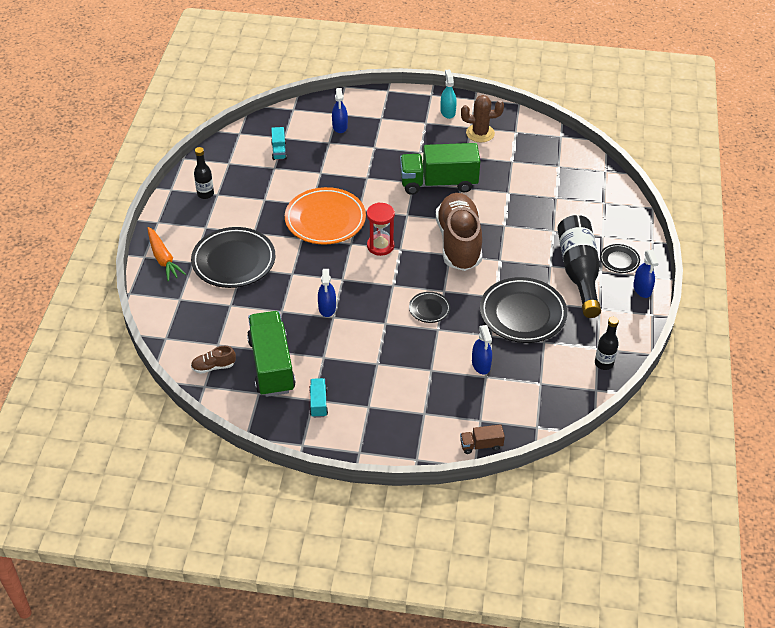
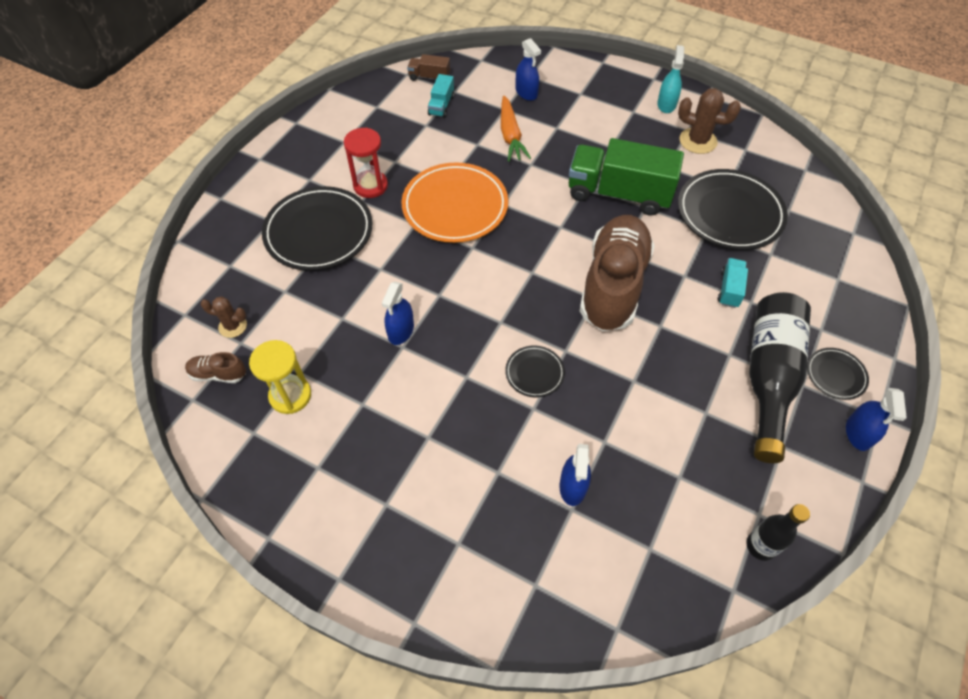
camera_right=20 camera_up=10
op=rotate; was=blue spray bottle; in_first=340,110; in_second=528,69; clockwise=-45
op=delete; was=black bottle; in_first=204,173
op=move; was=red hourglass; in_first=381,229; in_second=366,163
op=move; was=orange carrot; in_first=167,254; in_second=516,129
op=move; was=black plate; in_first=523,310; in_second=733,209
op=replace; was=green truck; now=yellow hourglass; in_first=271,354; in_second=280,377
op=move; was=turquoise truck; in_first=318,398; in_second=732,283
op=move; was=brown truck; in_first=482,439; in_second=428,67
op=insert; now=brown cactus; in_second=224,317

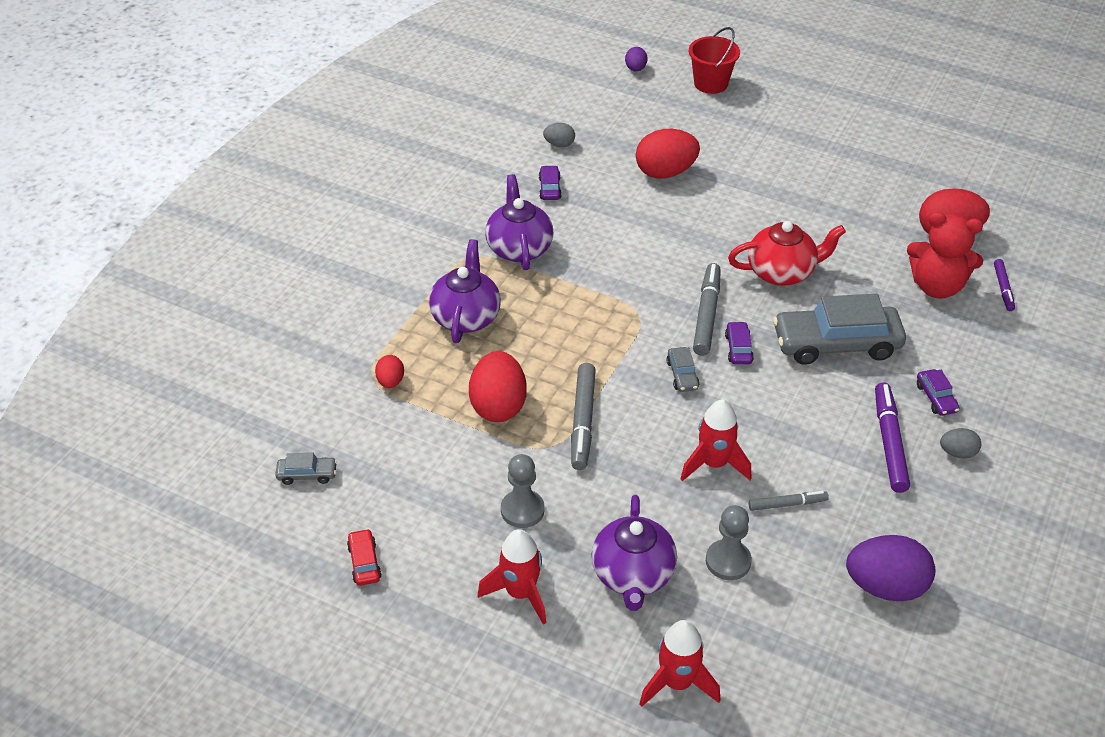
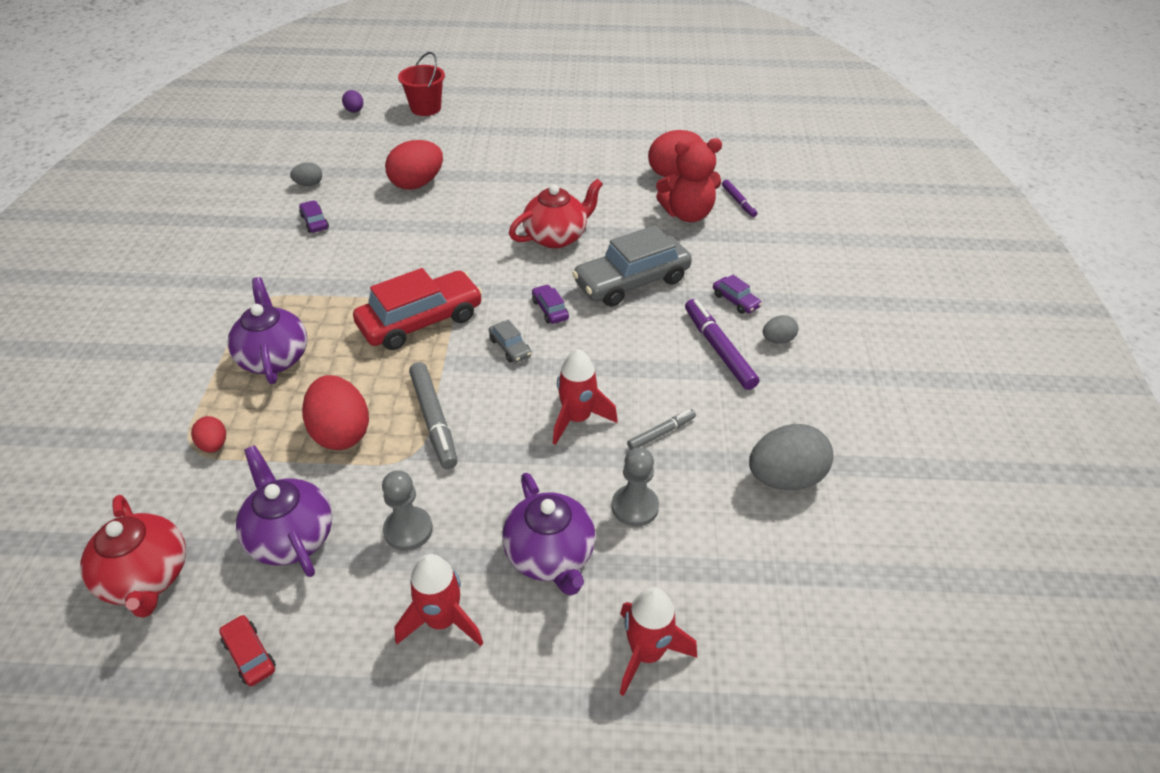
camera_right=-25 camera_up=0
op=move; was=purple teapot; in_first=519,222; in_second=284,511
op=delete; was=grey marker; in_first=707,309
op=replace; was=grey car; now=red teapot; in_first=306,469; in_second=133,556
op=recolor; was=purple egg; now=grey egg; in_first=890,568; in_second=791,457
op=insert; now=red car; in_second=418,309

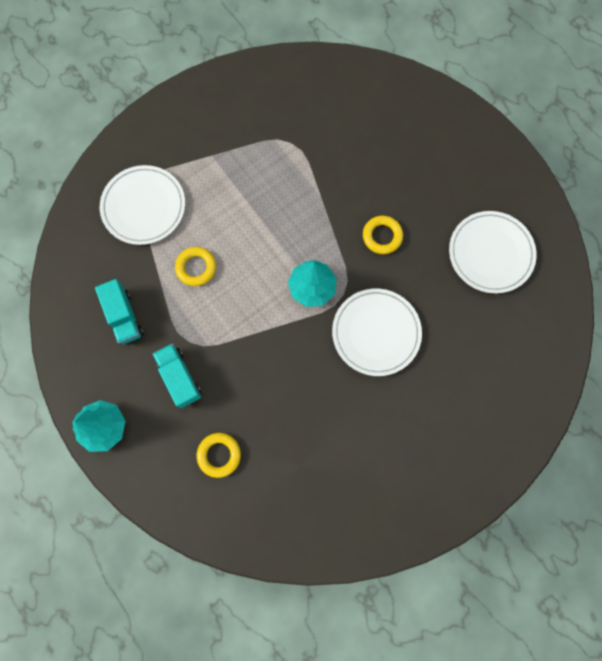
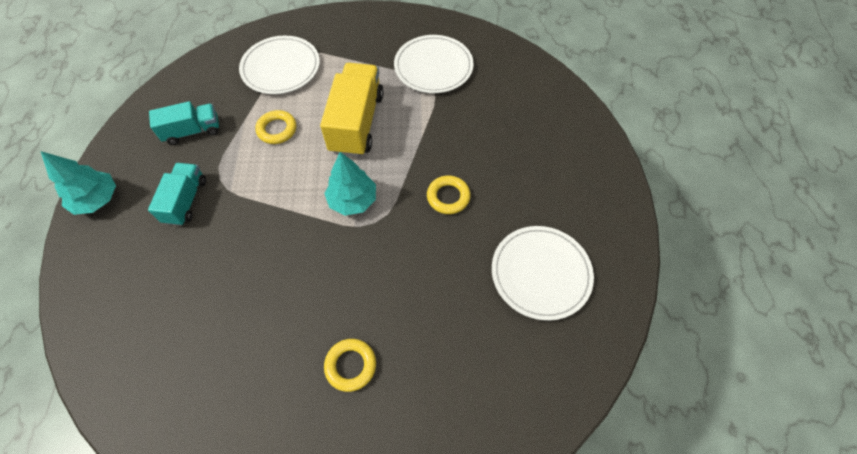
camera_right=35 camera_up=-15
op=rotate; was=turquoise truck; in_first=119,311; in_second=184,123; clockwise=-120
op=move; was=white plate; in_first=377,332; in_second=434,64
op=move; was=yellow ring; in_first=219,455; in_second=350,365
op=insert; now=yellow truck; in_second=352,110

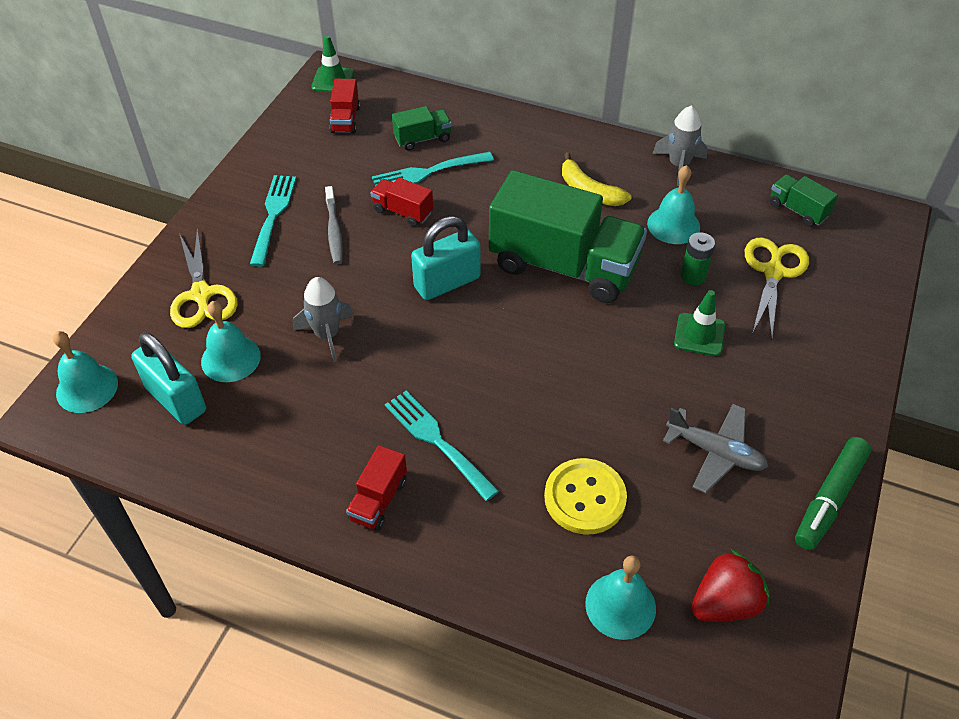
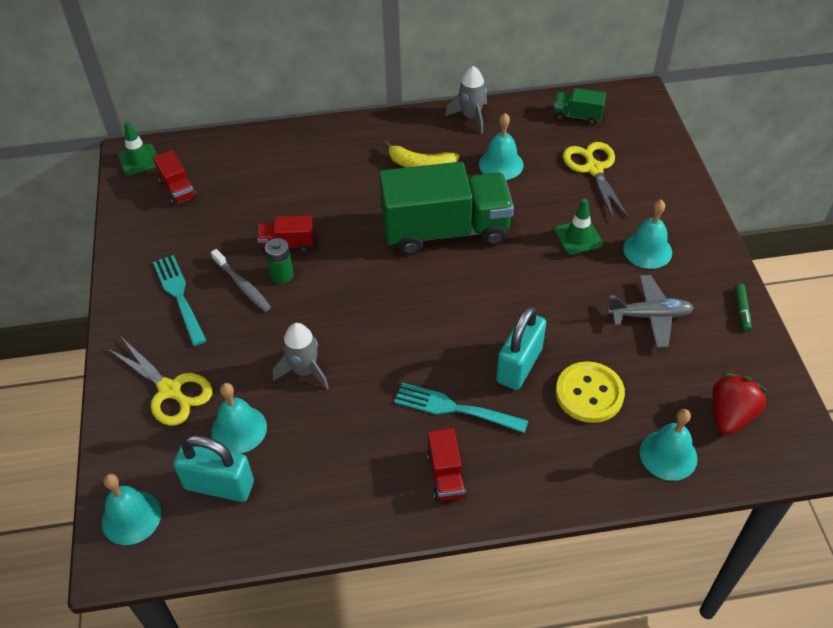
camera_right=-30 camera_up=0
op=delete; was=green truck; in_first=422,128
op=delete; was=turquoise fork; in_first=433,169
op=move; was=turquoise padlock; in_first=446,258; in_second=521,348
op=move; was=green battery; in_first=698,258; in_second=279,261
op=resize; was=green marker; in_first=833,493; in_second=743,307; ratio=0.51
op=insert; now=turquoise bell; in_second=647,234

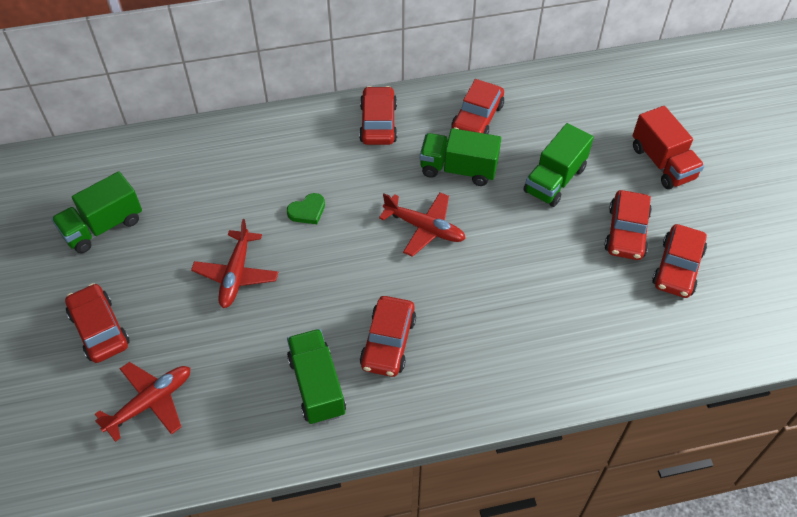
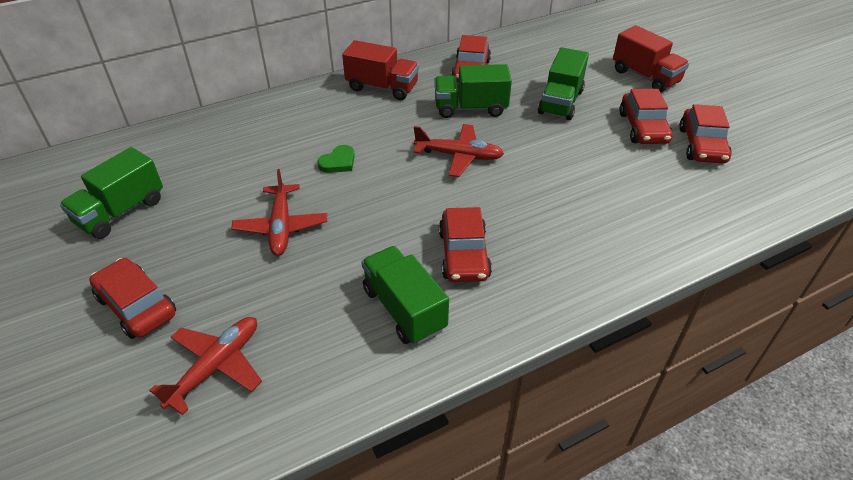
camera_right=-15 camera_up=-10
op=replace; was=red car; now=red truck; in_first=378,115; in_second=380,70

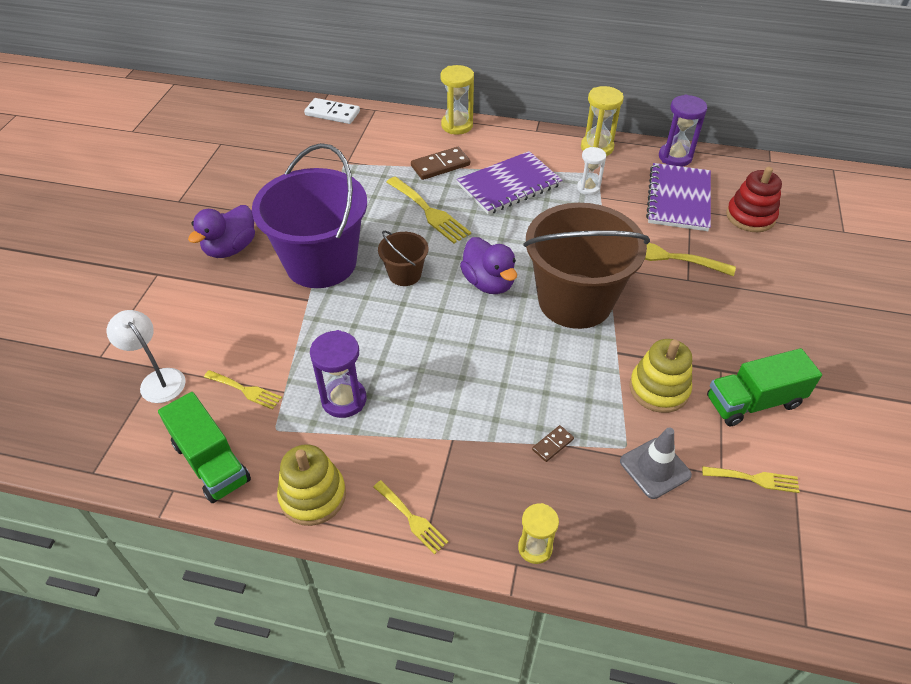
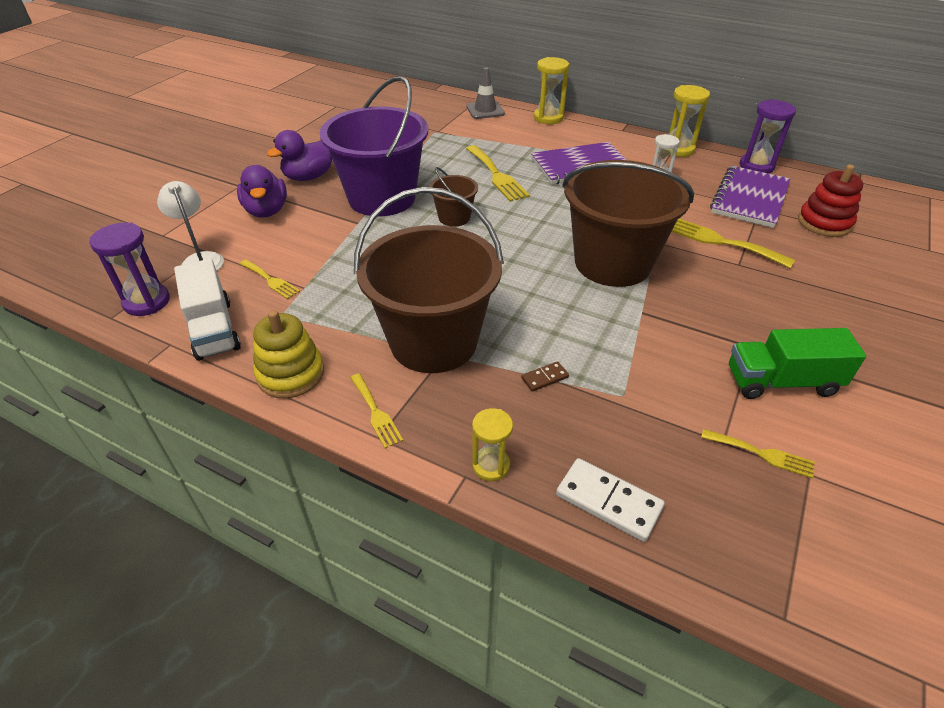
camera_right=15 camera_up=-5
op=move; was=white domino; in_first=332,111; in_second=610,500
op=delete; was=brown domino; in_first=440,163
op=move; was=purple duck; in_first=488,265; in_second=262,191
op=move; was=purple hourglass; in_first=338,374; in_second=130,269
op=delete; was=yellow stacking toy; in_first=660,376
op=recolor; was=green truck; now=white truck; in_first=204,447; in_second=207,310
op=move; was=grey traffic cone; in_first=656,463; in_second=485,93
op=insert; now=brown bucket; in_second=429,280

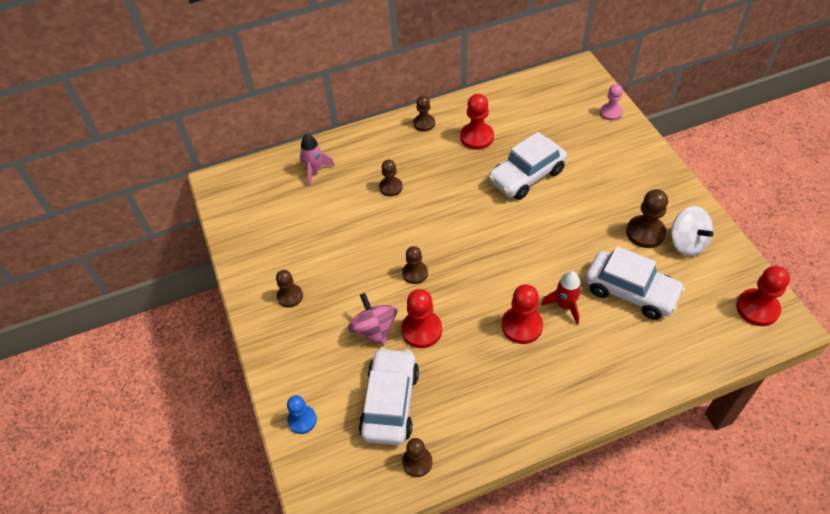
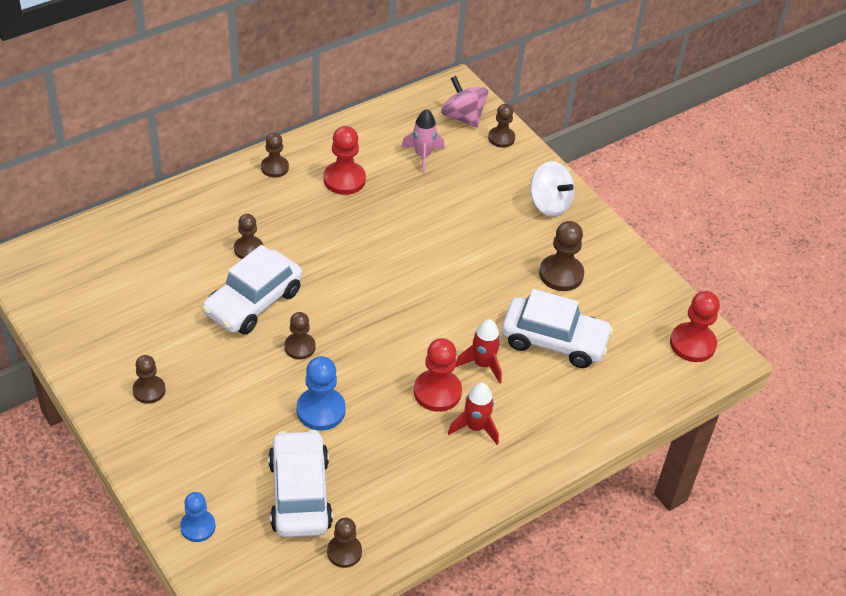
camera_right=-20 camera_up=-5
op=recolor; was=pink pawn; now=brown pawn; in_first=611,102; in_second=501,126
op=move; was=white car; in_first=527,166; in_second=252,290
op=move; was=pink rocket; in_first=317,160; in_second=423,141
op=move; was=white spinning top; in_first=692,231; in_second=552,189
op=recolor; was=red pawn; now=blue pawn; in_first=421,318; in_second=321,393
op=move; was=pink spinning top; in_first=372,319; in_second=464,102
op=insert; now=red rocket; in_second=473,413

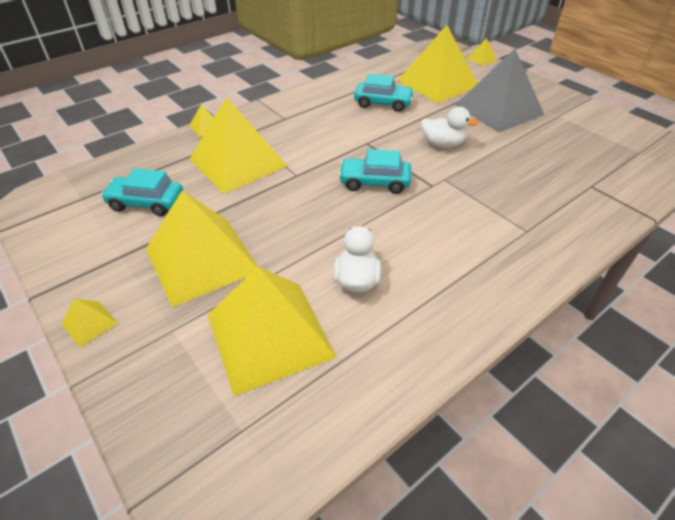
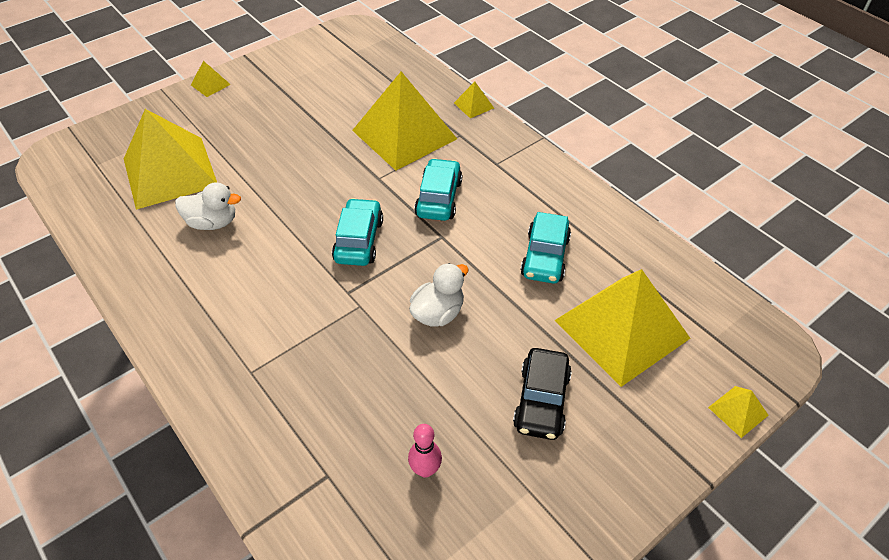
camera_right=90 camera_up=5
op=replace; was=grey pyramid; now=black car; in_first=499,91; in_second=542,394
op=rotate; was=white duck; in_first=450,127; in_second=439,294; clockwise=-150
op=move; was=turquoise car; in_first=142,192; in_second=438,189
op=delete; was=yellow pyramid; in_first=202,249
op=insert; now=pink bowling pin; in_second=425,451

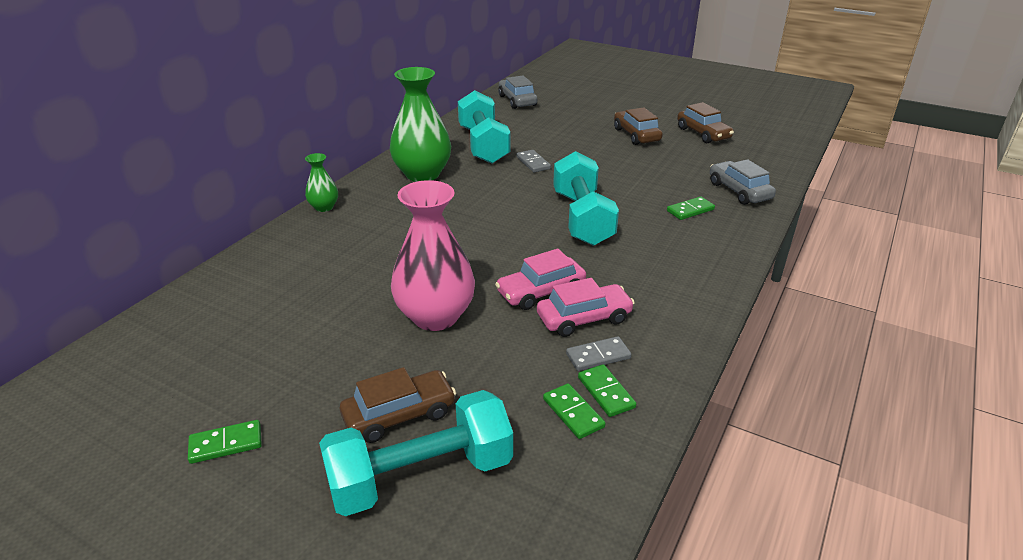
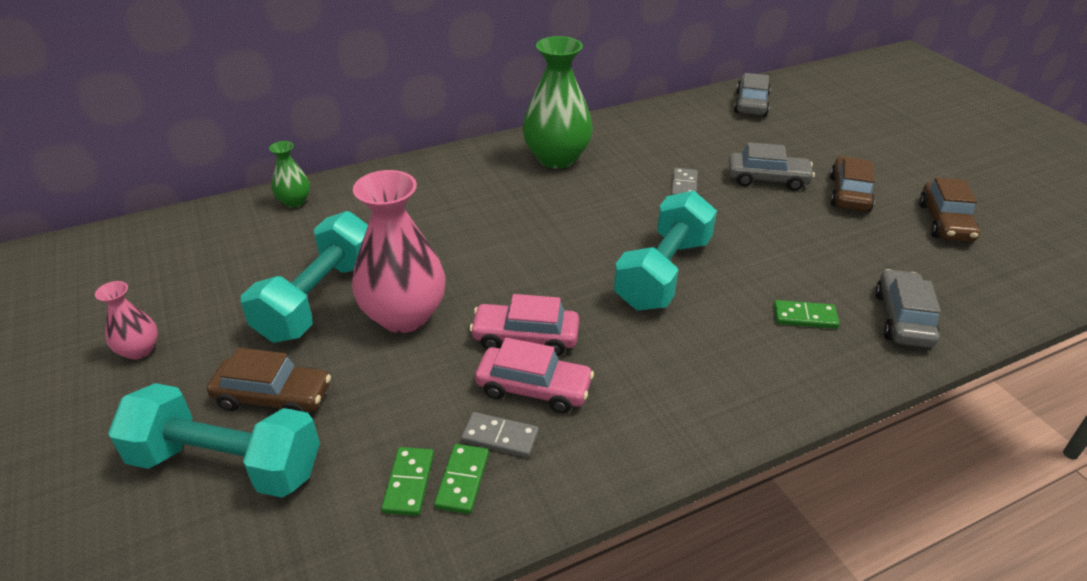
camera_right=35 camera_up=5
op=move; was=turquoise dumbbell; in_first=484,127; in_second=304,277
op=move; was=green vase; in_first=321,182; in_second=289,174
op=replace; was=green domino; now=pink vase; in_first=225,442; in_second=126,320
op=insert; now=grey car; in_second=771,166

